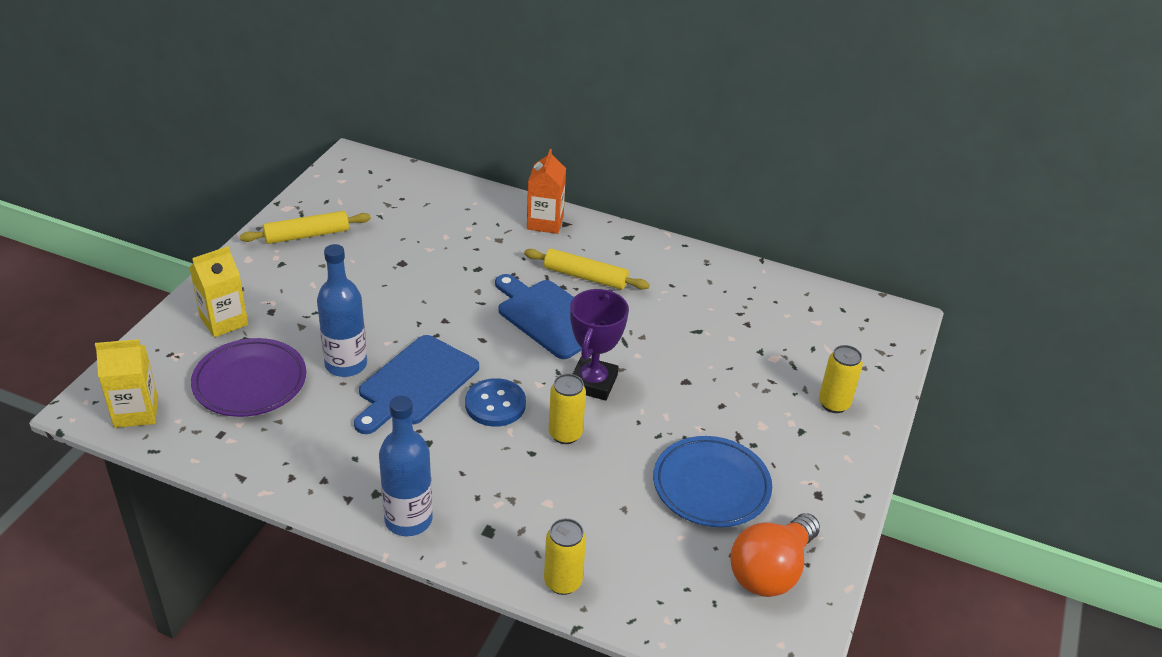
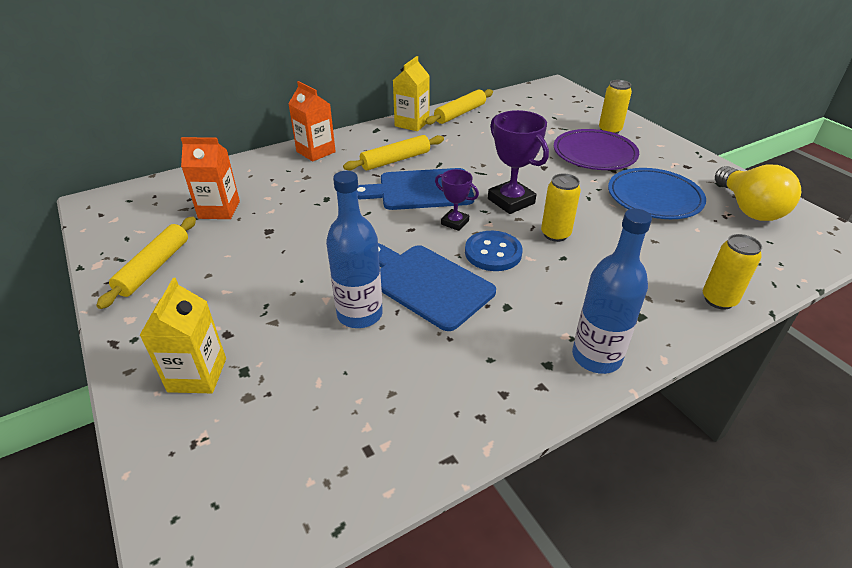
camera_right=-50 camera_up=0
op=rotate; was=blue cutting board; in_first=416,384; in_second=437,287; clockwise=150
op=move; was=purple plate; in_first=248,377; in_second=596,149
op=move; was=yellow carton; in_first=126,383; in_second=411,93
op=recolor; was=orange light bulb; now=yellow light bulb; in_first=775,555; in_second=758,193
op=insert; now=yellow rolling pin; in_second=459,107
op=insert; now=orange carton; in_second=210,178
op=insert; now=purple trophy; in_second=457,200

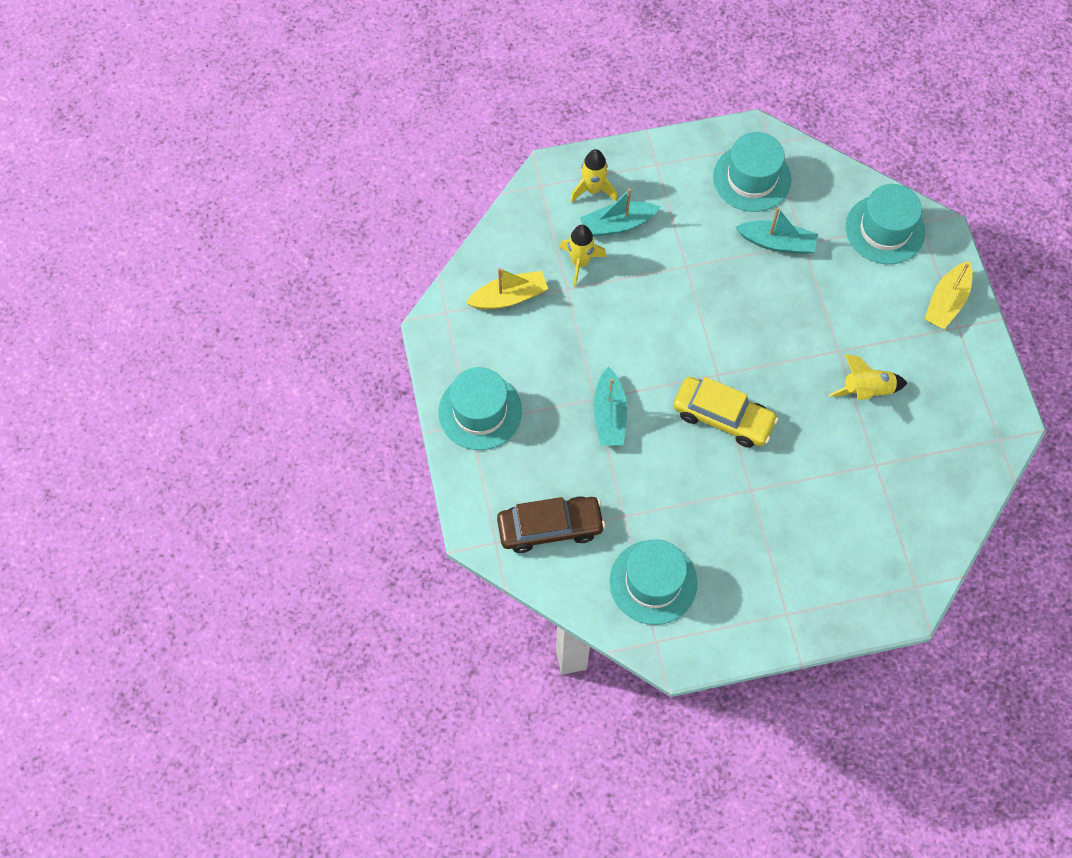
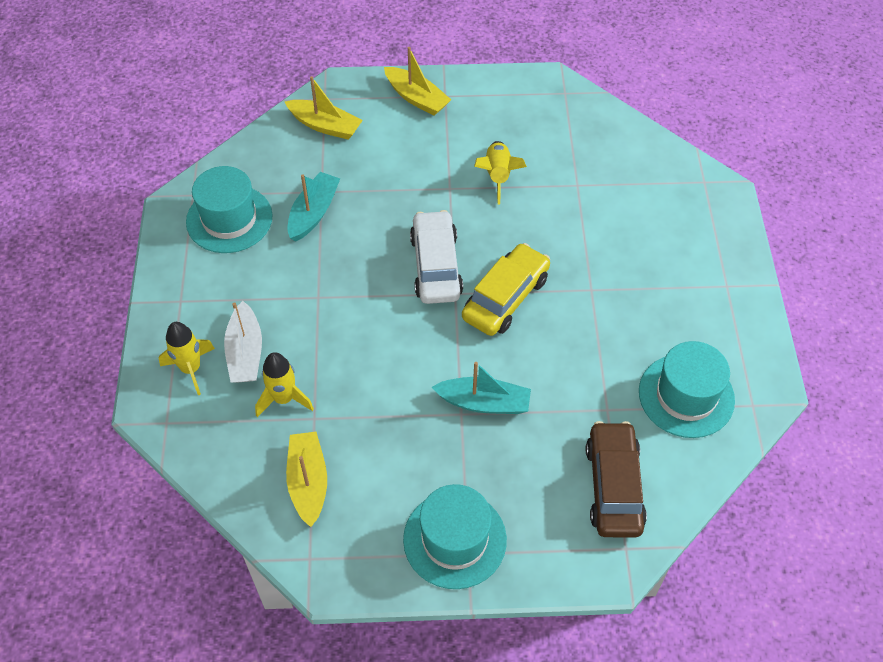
camera_right=-80 camera_up=-10
op=replace; was=turquoise hat; now=yellow boat; in_first=885,224; in_second=324,108
op=recolor; was=turquoise boat; now=white boat; in_first=620,213; in_second=243,342
op=insert; now=white car; in_second=436,257

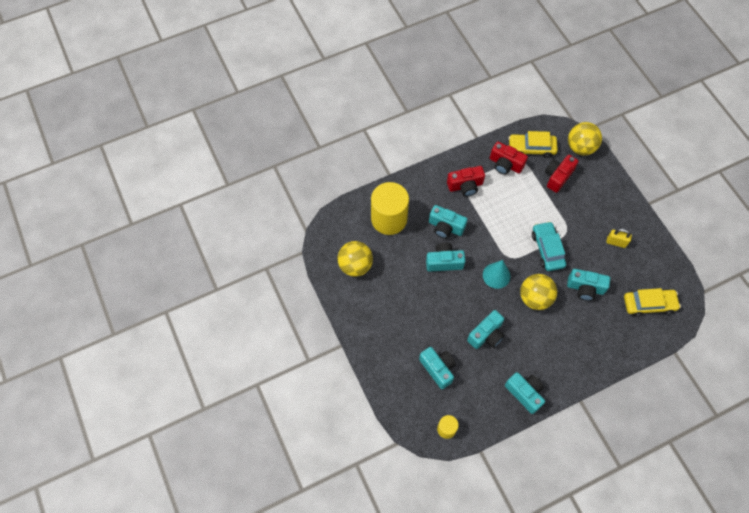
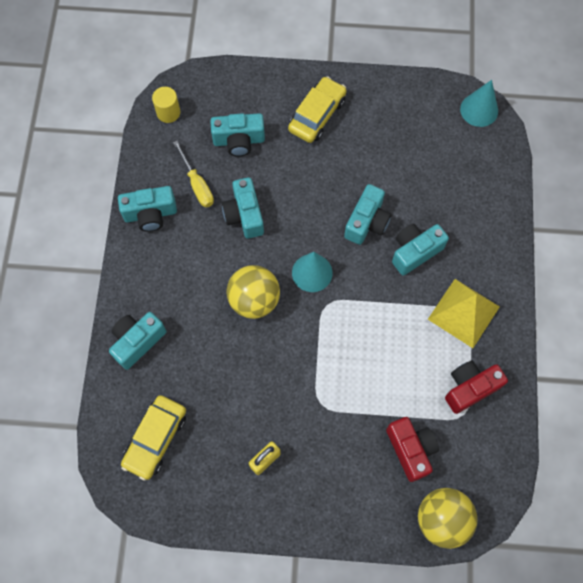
camera_right=120 camera_up=5
op=move; was=yellow car; in_first=533,144; in_second=317,109
op=replace; was=red camera; now=yellow pyramid; in_first=466,181; in_second=464,313
op=delete; was=yellow cylinder; in_first=390,208
op=delete; was=turquoise car; in_first=549,246
op=delete; was=yellow ball; in_first=355,259
op=move; was=turquoise camera; in_first=588,285; in_second=138,341
op=insert; now=turquoise cone; in_second=479,103
op=insert; now=yellow screwdriver; in_second=193,174

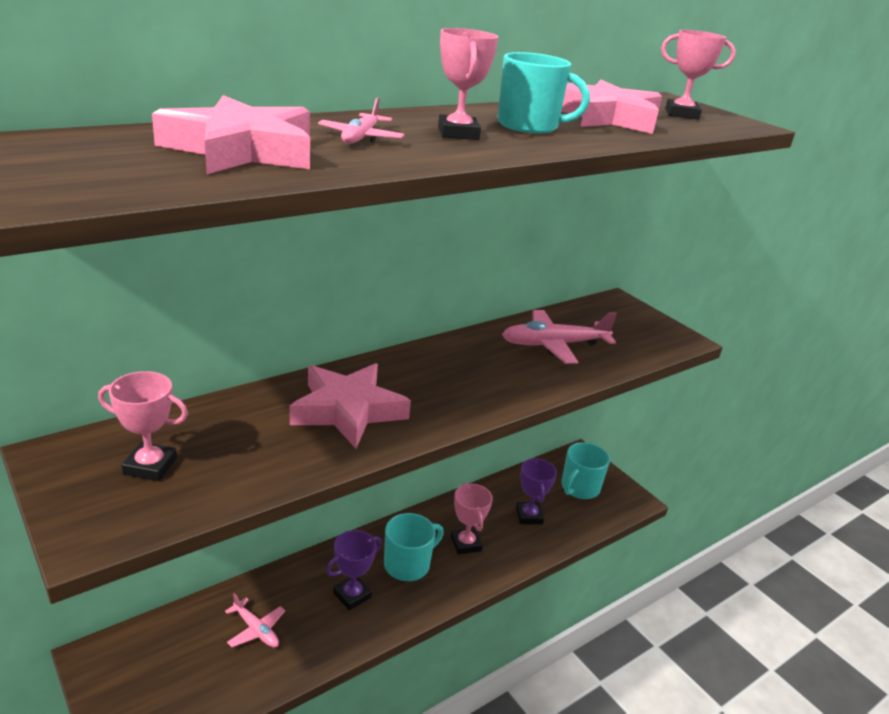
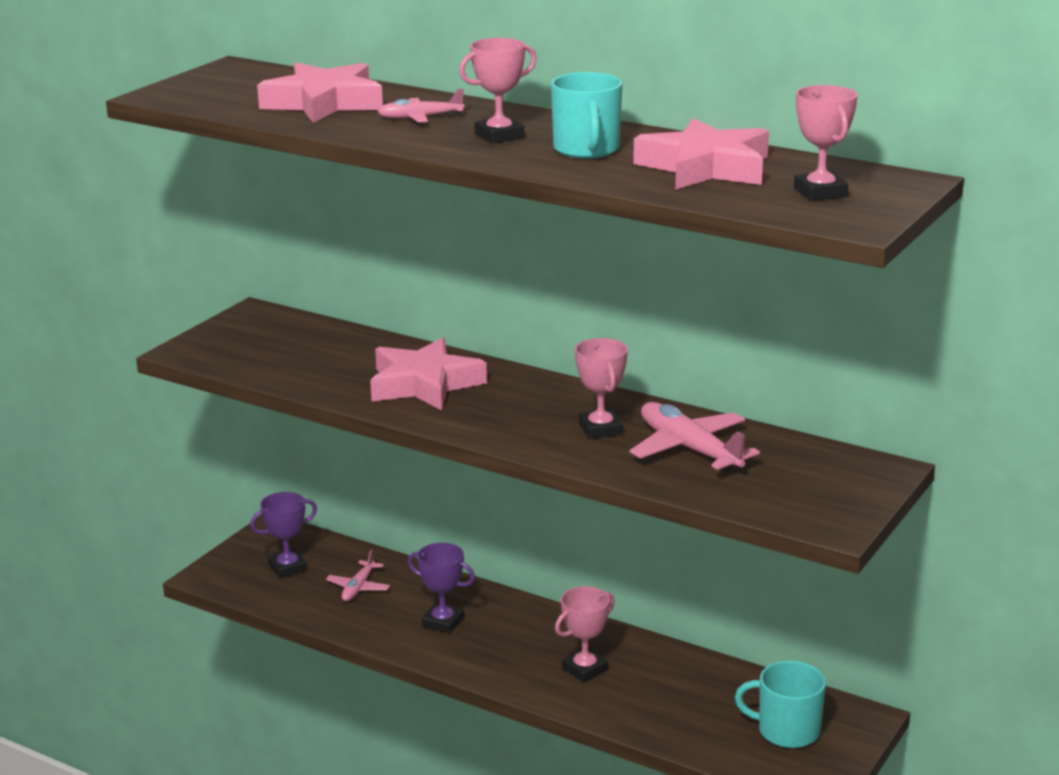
camera_right=70 camera_up=-5
op=move; was=pink trophy; in_first=143,426; in_second=601,388
op=move; was=purple trophy; in_first=536,491; in_second=283,535
op=delete; was=turquoise mug; in_first=414,547

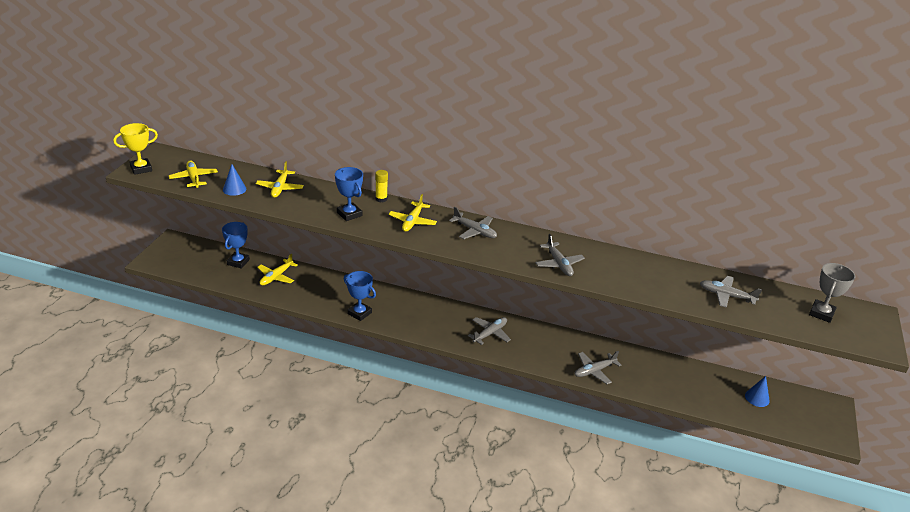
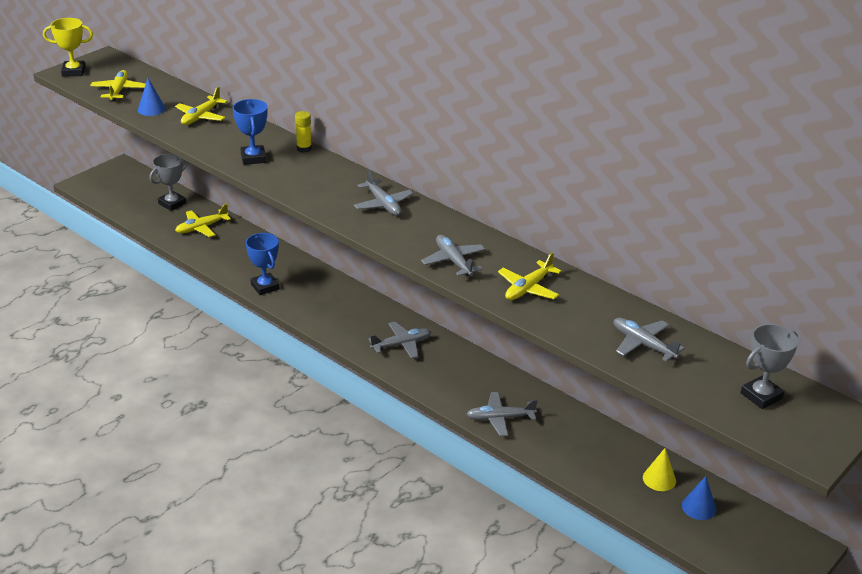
camera_right=25 camera_up=0
op=move; was=yellow plane; in_first=413,213; in_second=529,276
op=recolor; was=blue trophy; now=grey trophy; in_first=236,245; in_second=168,182
op=rotate; was=grey plane; in_first=560,255; in_second=453,255; clockwise=150
op=insert; now=yellow cone; in_second=659,469

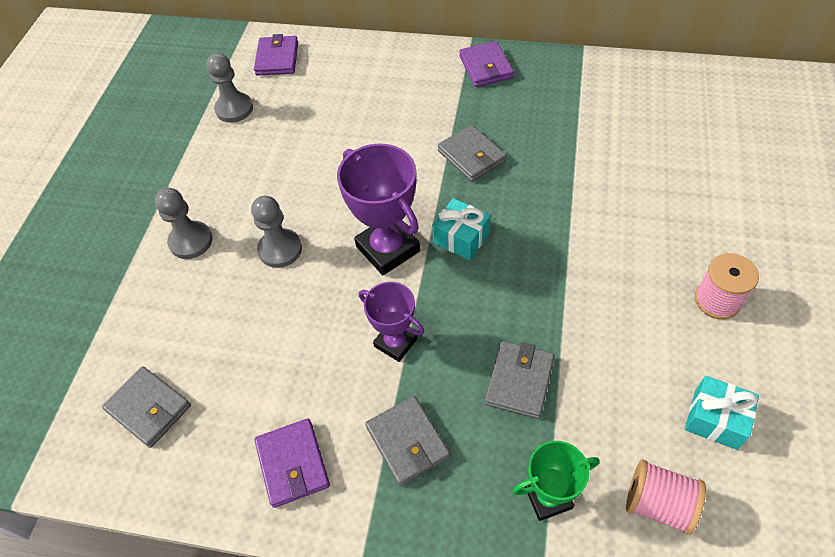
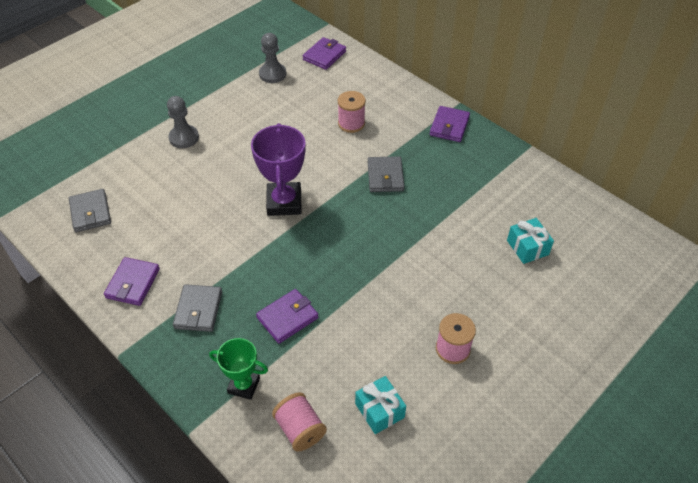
camera_right=30 camera_up=-5
op=delete; was=grey pawn; in_first=276,232
op=move; was=turquoise gift; in_first=461,229; in_second=530,241
op=delete; was=purple trophy; in_first=391,322
op=recolor; was=grey wallet; now=purple wallet; in_first=520,380; in_second=287,316
op=insert; now=pink spool; in_second=352,112

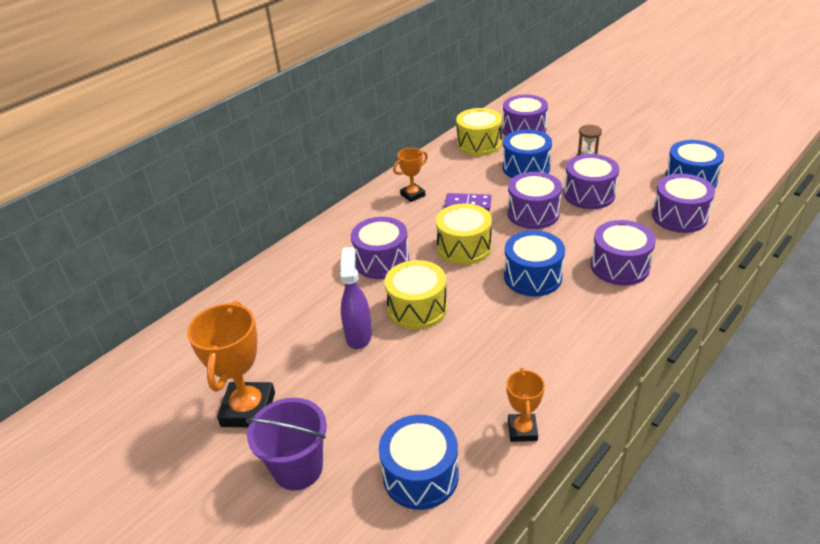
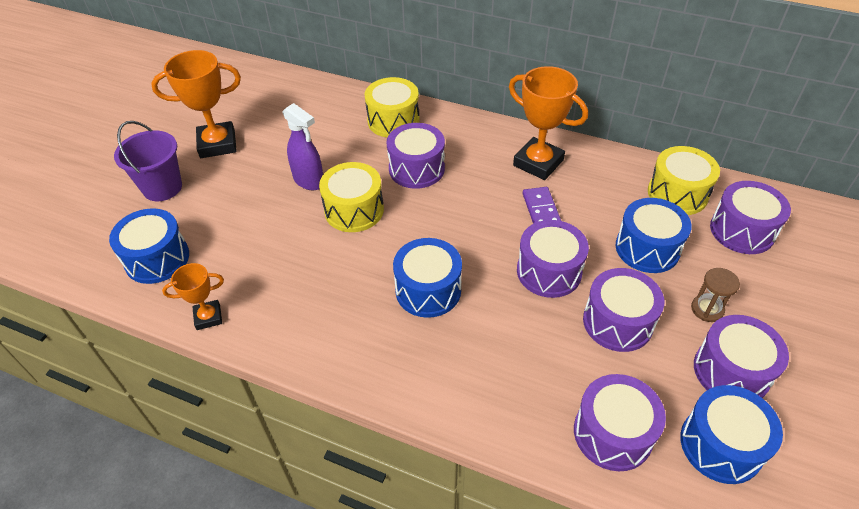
camera_right=70 camera_up=10
op=resize; was=orange trophy; in_first=410,175; in_second=548,123; ratio=1.78
op=move; was=yellow drum; in_first=464,234; in_second=392,107
op=move; was=purple drum; in_first=623,252; in_second=741,356
op=rotate; was=purple spray bottle; in_first=356,298; in_second=303,147; clockwise=60

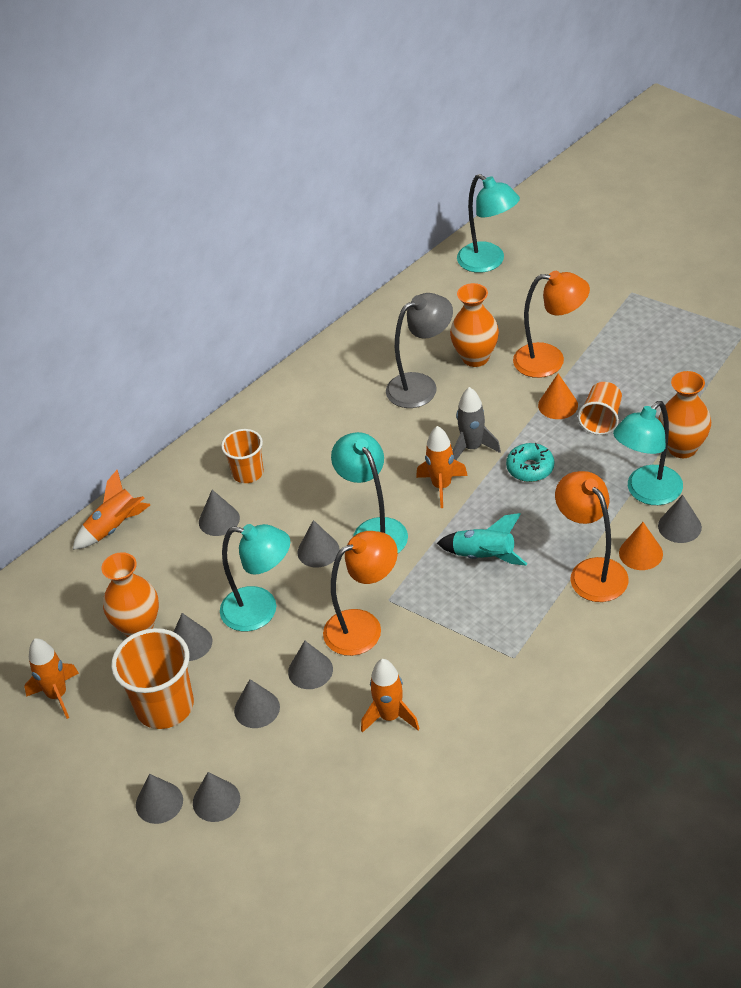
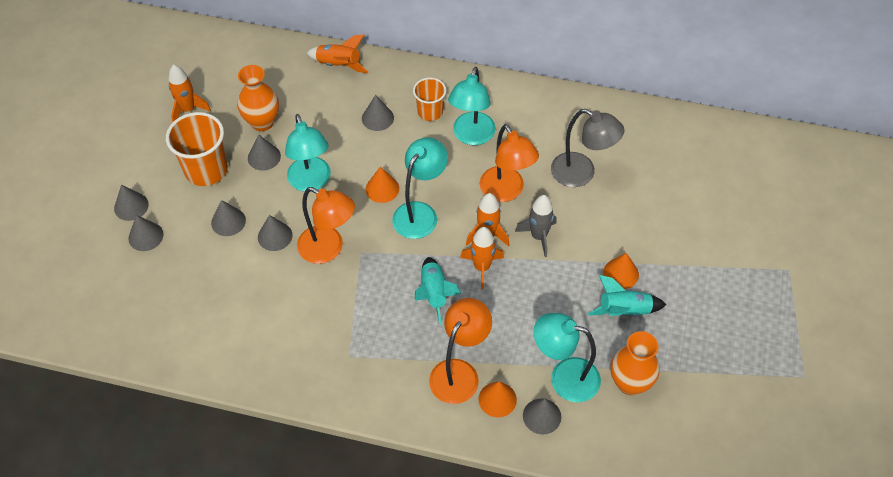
camera_right=55 camera_up=10
op=move; was=turquoise lamp; in_first=488,223; in_second=472,106
op=move; was=orange lamp; in_first=551,324; in_second=509,163
op=delete; was=orange vase; in_first=474,325
op=replace; was=orange cup; now=turquoise rocket; in_first=600,408; in_second=626,295
op=delete; was=turquoise donut; in_first=530,462
op=recolor; was=grey cone; now=orange cone; in_first=318,543; in_second=382,185
op=move; was=orange rocket; in_first=390,696; in_second=482,258

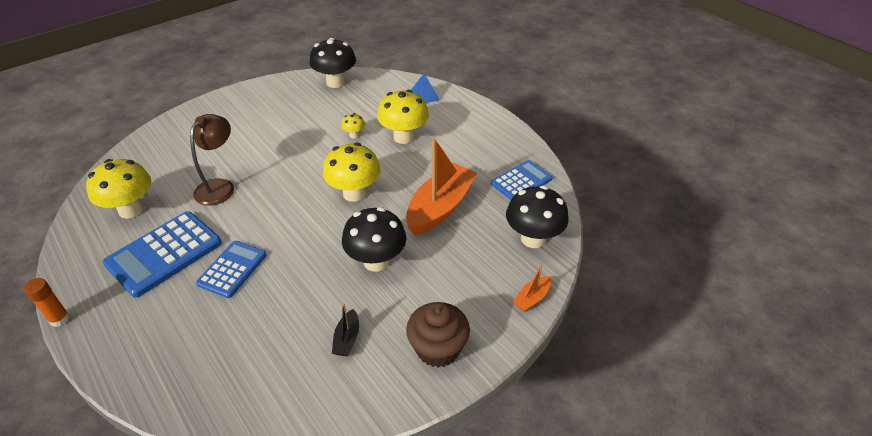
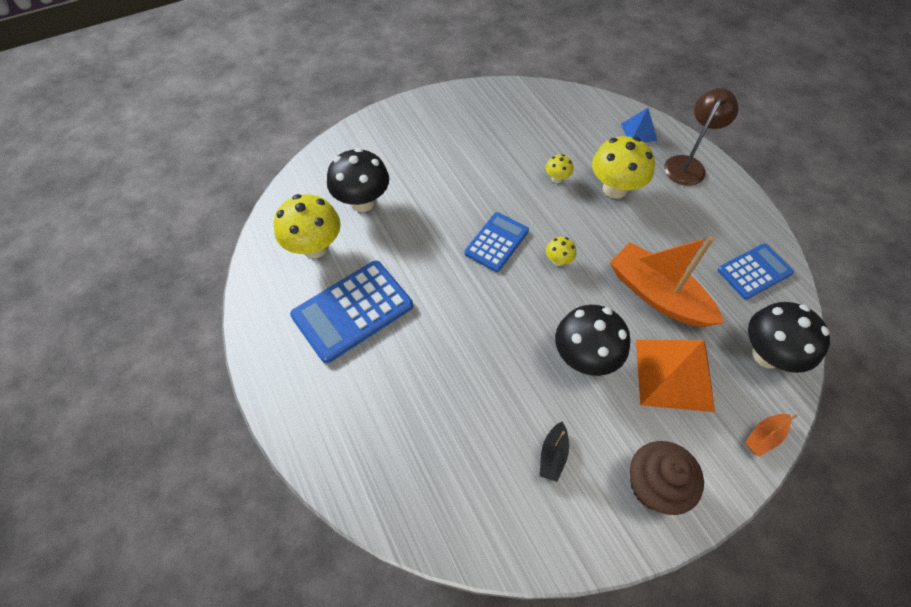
camera_right=10 camera_up=15
op=move; was=black mushroom; in_first=333,63; in_second=358,180
op=move; was=brown lamp; in_first=212,160; in_second=701,137
op=rotate; was=orange boat; in_first=441,186; in_second=667,281; clockwise=-90
op=resize; was=yellow mushroom; in_first=351,172; in_second=561,251; ratio=0.47
op=move; was=blue calculator; in_first=231,269; in_second=496,242
op=delete; was=orange glue stick; in_first=47,302
op=insert; now=orange pyramid; in_second=675,376

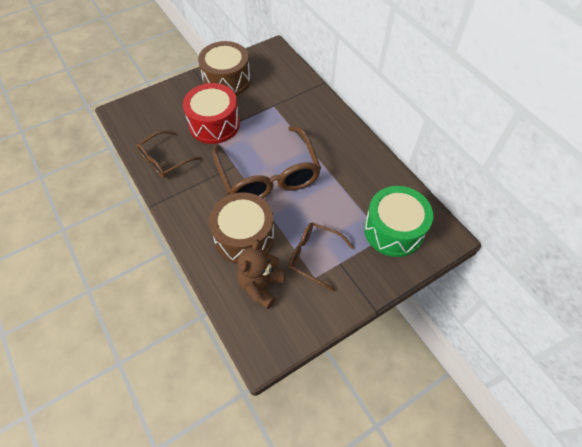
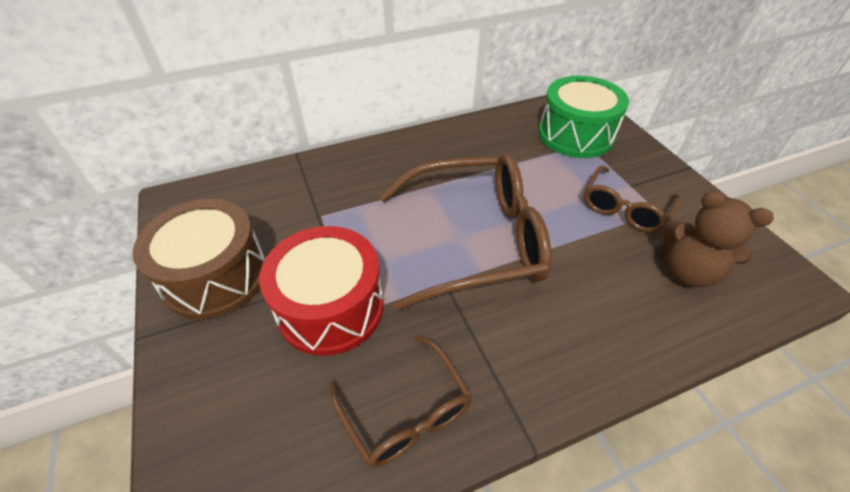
camera_right=-80 camera_up=-10
op=delete; was=brown drum; in_first=241,228

